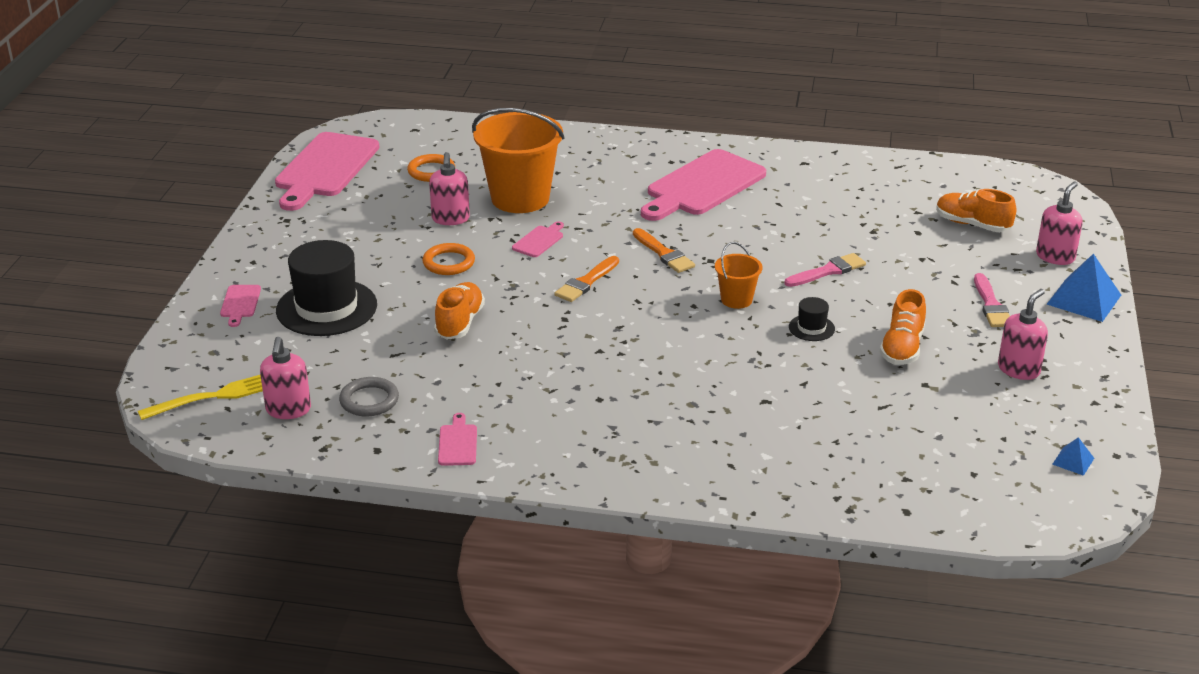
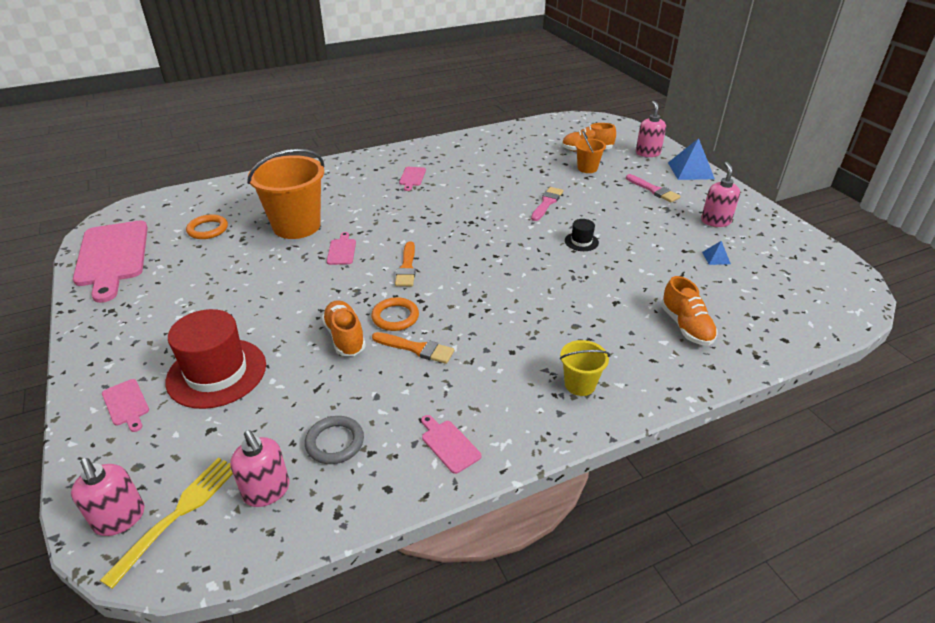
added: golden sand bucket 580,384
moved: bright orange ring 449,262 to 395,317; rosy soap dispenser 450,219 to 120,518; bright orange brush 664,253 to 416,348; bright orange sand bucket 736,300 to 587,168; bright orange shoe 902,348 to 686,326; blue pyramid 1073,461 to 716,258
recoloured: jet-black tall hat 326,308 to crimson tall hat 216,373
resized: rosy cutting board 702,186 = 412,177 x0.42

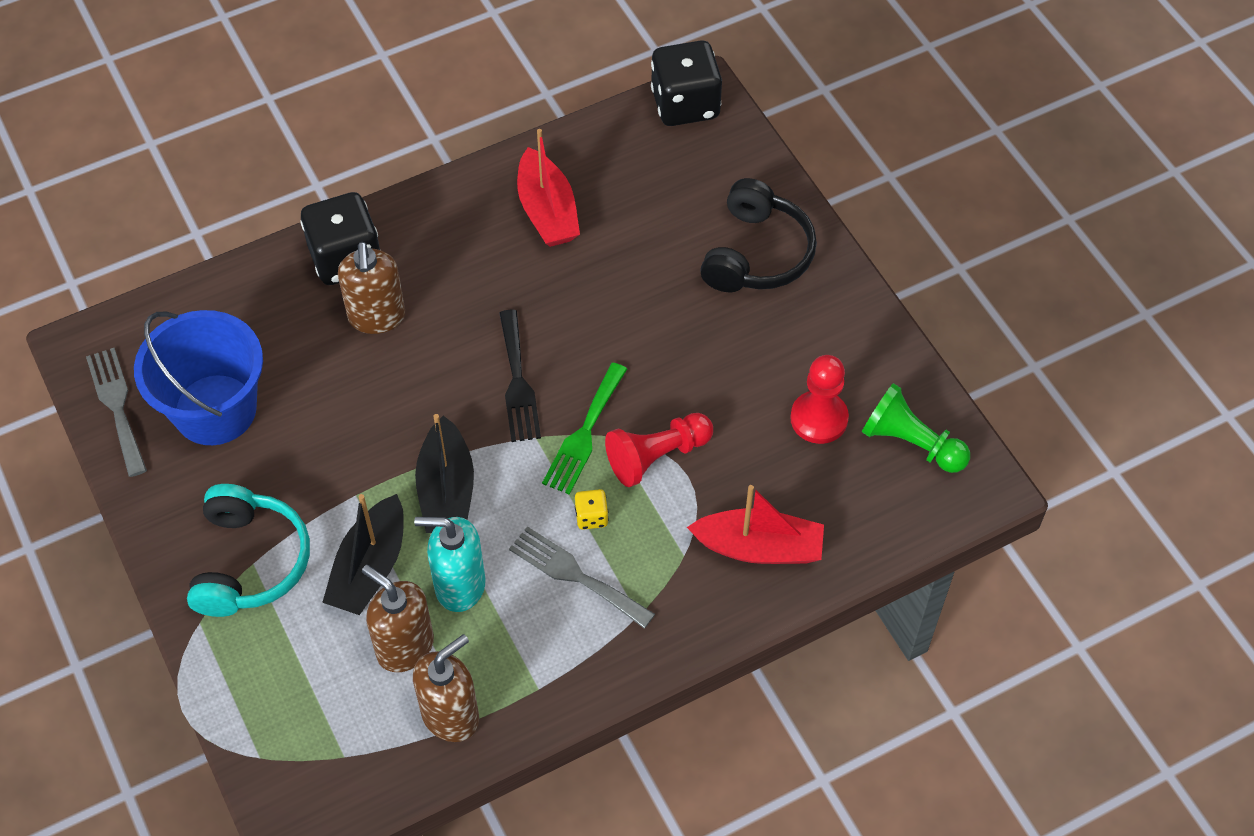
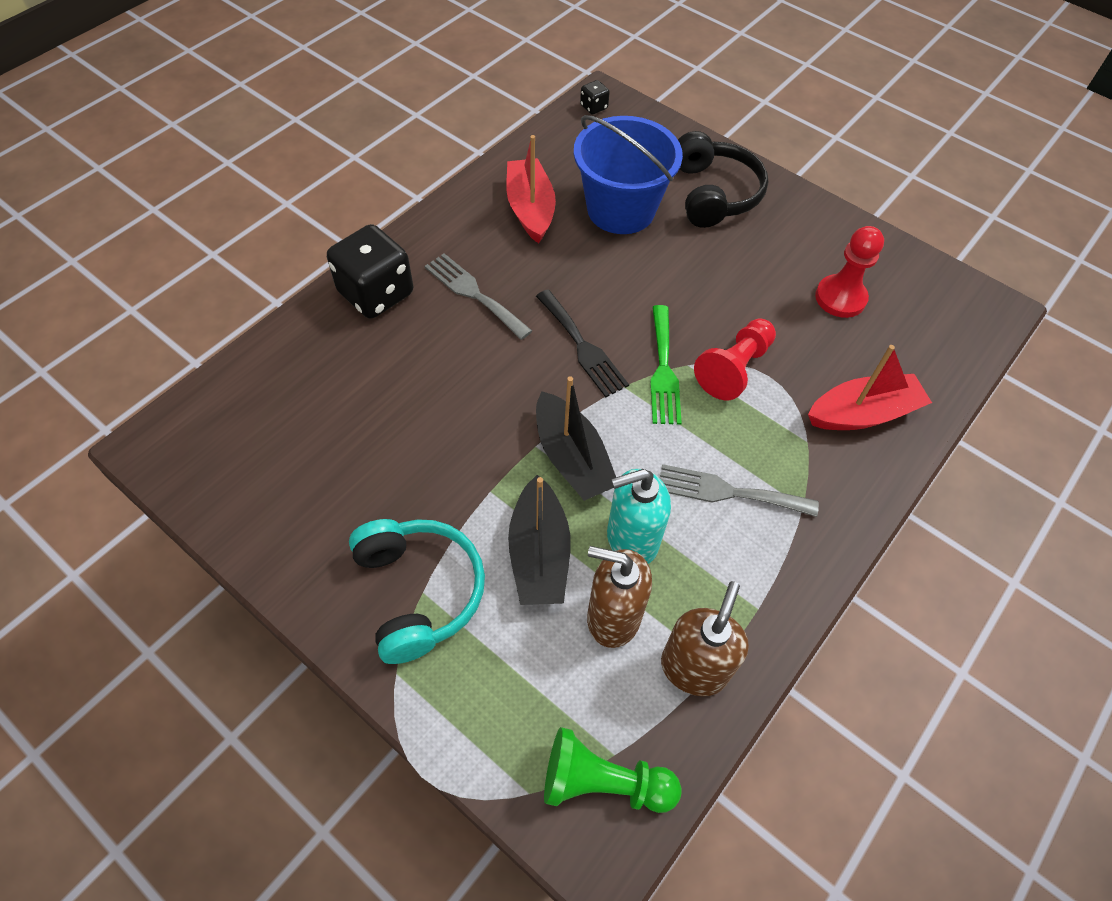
removed: brown soap dispenser 376,317; golden dice 591,517
moved: ash-grey dinner fork 117,406 to 474,293; blue sand bucket 215,409 to 621,209; emerald pawn 911,443 to 603,782
turned: crimson sailboat 547,211 = 530,209 150 degrees counterclockwise
resized: jet-black dice 685,104 = 594,107 x0.44

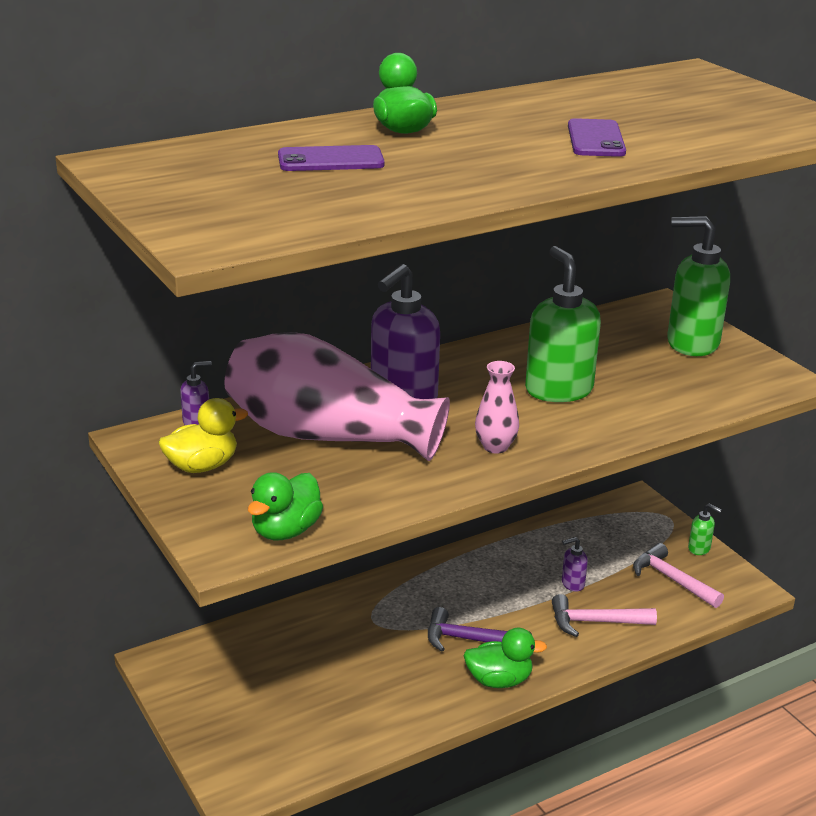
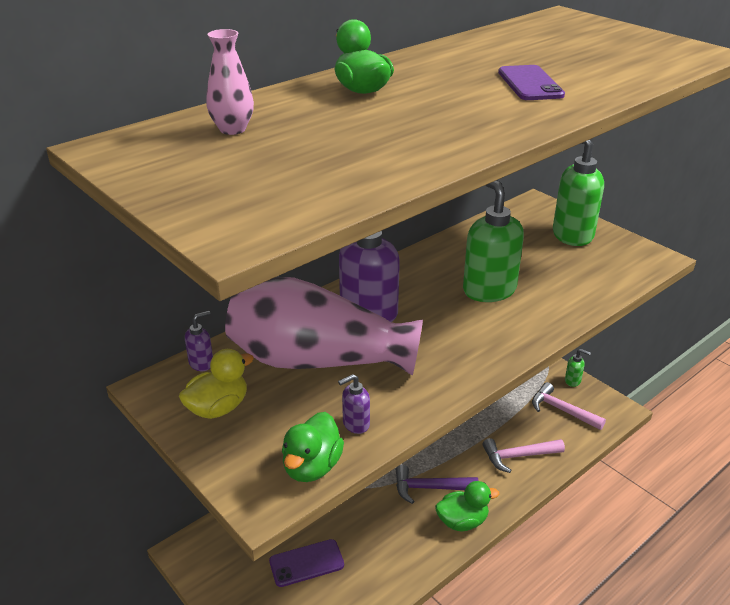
moved: purple mobile phone 330,160 to 306,563; rosy flower vase 495,447 to 232,129; purple soap dispenser 572,584 to 355,424

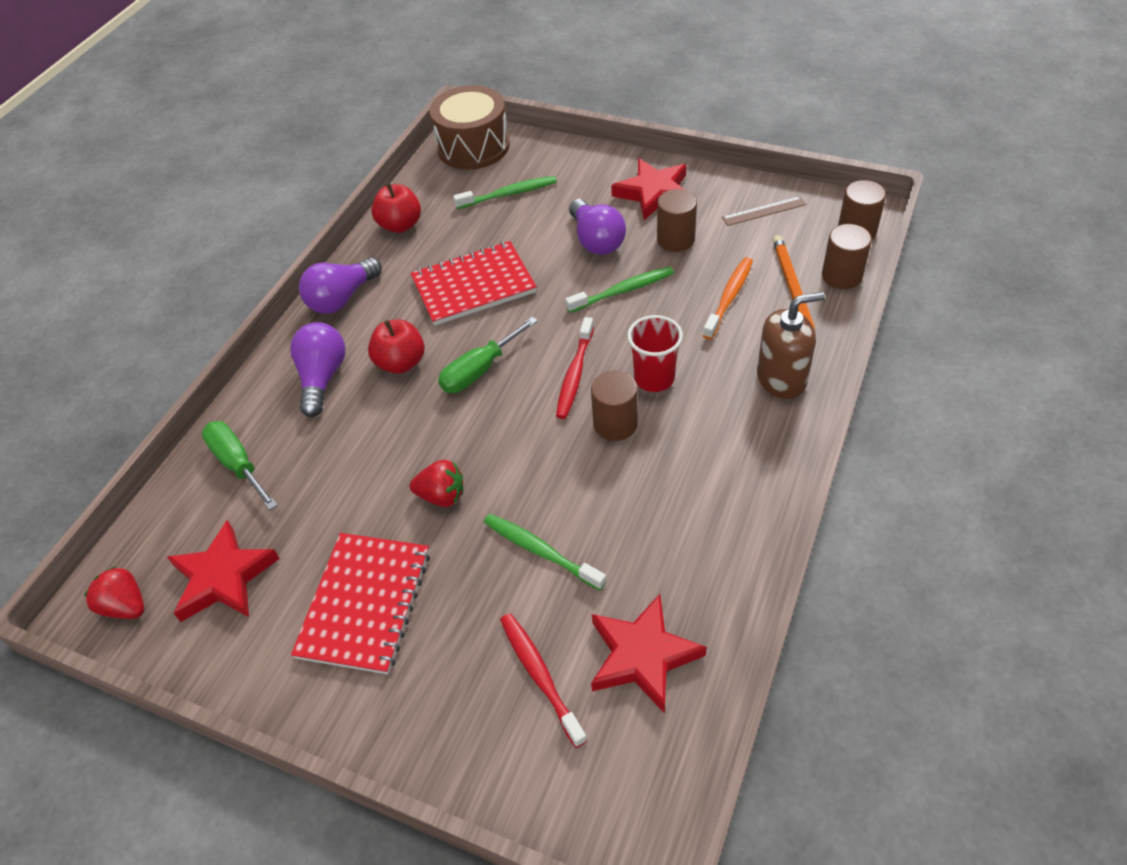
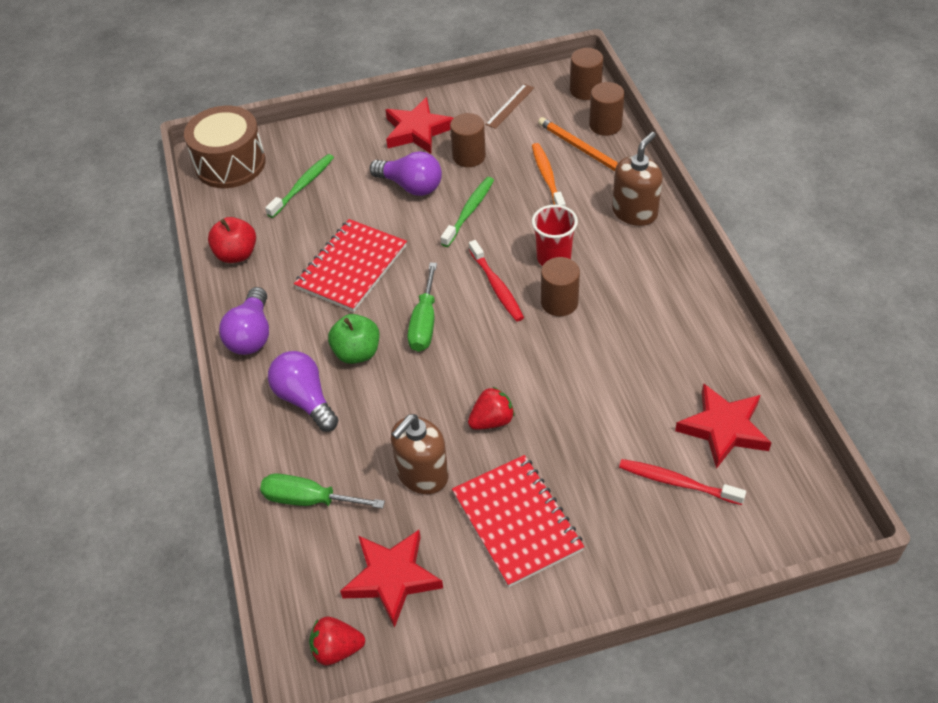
removed: emerald tooth brush 540,551
added: brown soap dispenser 422,474
recoloured: crimson apple fruit 401,363 to emerald apple fruit 357,352

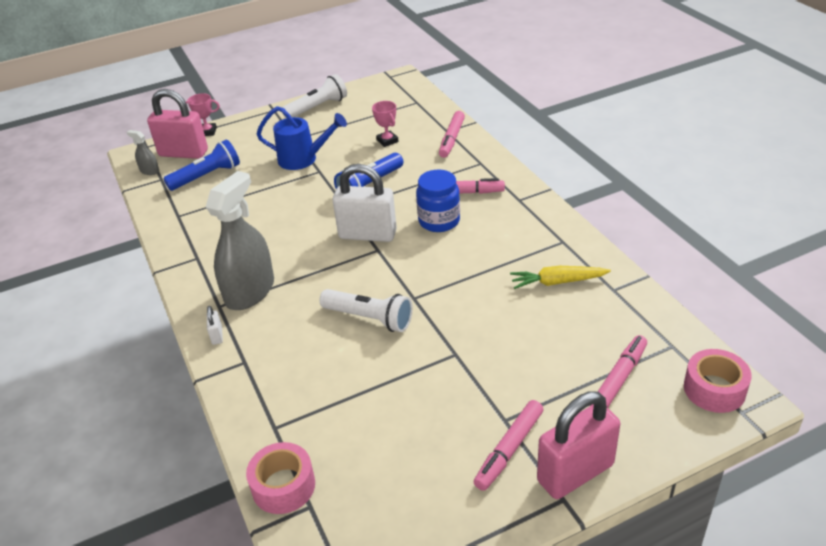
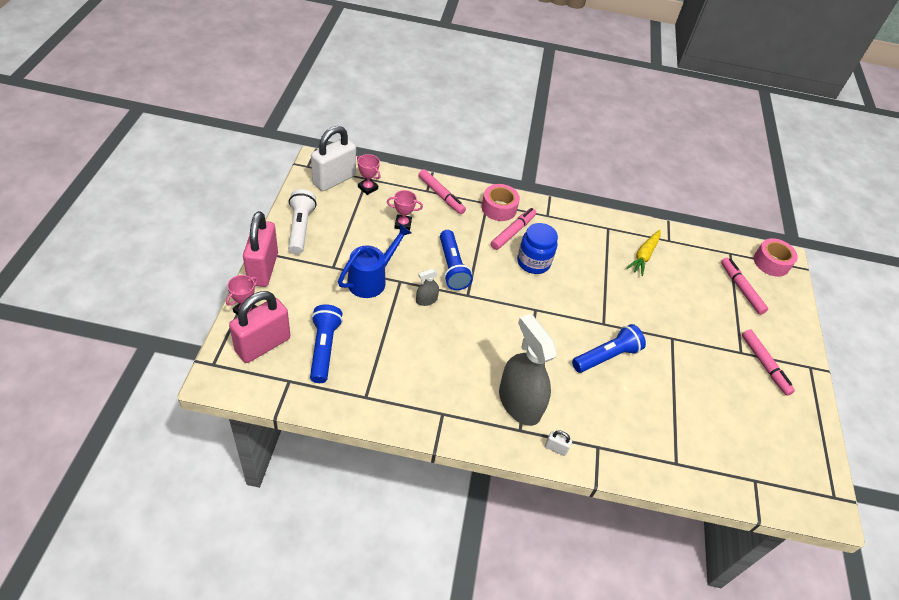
added: rosy trophy 368,188
moved: ash-grey sprayer 149,171 to 426,300; rosy roll of tape 283,486 to 499,208; pure white lock 367,234 to 334,180; rosy lock 575,473 to 263,269
recoloured: pure white flashlight 369,318 to blue flashlight 606,356

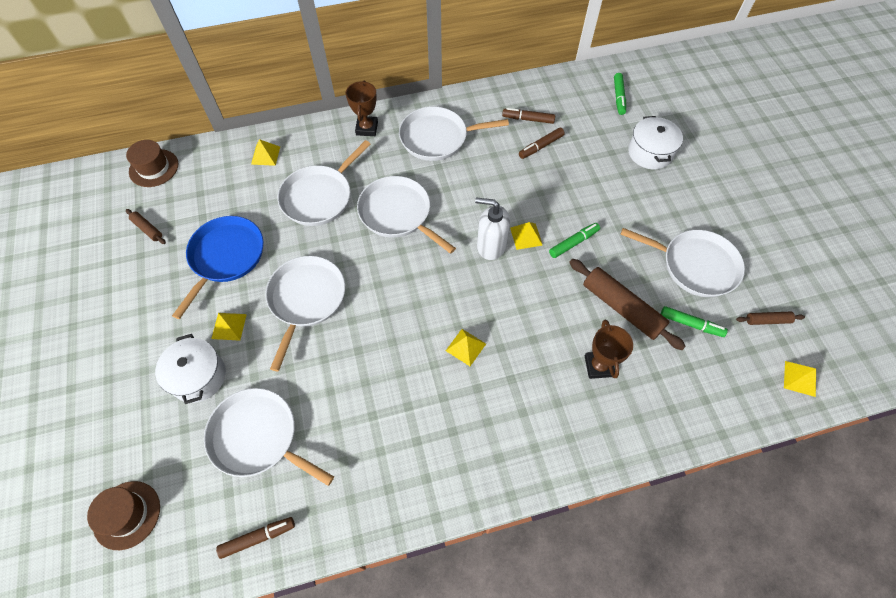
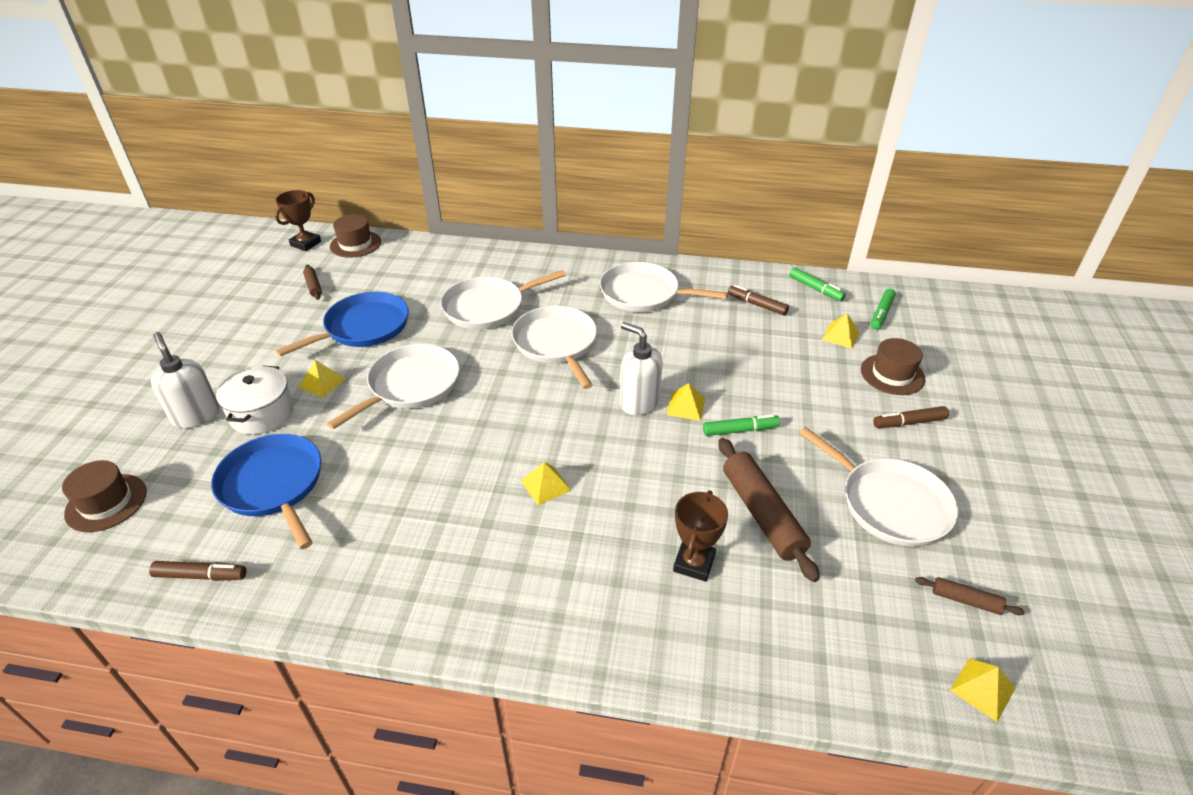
added: pure white soap dispenser 196,415
moved: golden pyramid 265,155 to 840,336; brown trophy 367,128 to 306,244; brown felt pen 541,146 to 909,422; emerald felt pen 691,324 to 815,289
replaced: pure white pot 650,152 to brown tall hat 892,374
recoloured: pure white skillet 258,437 to blue skillet 273,485

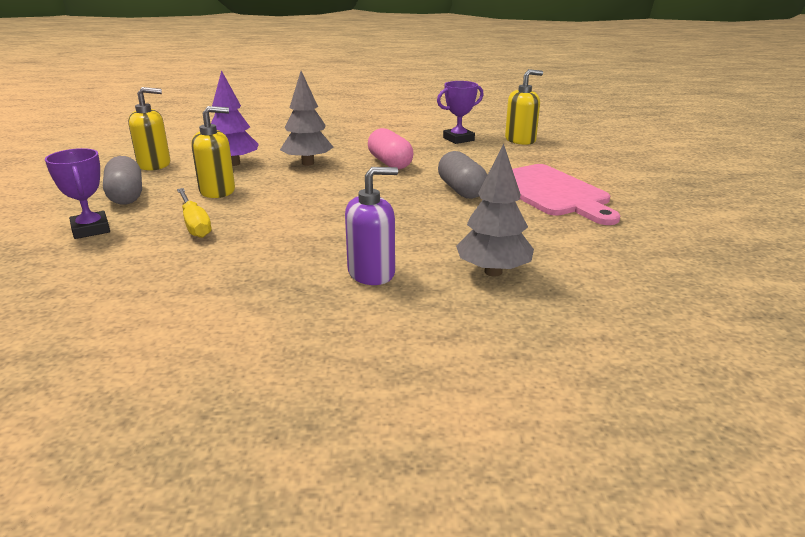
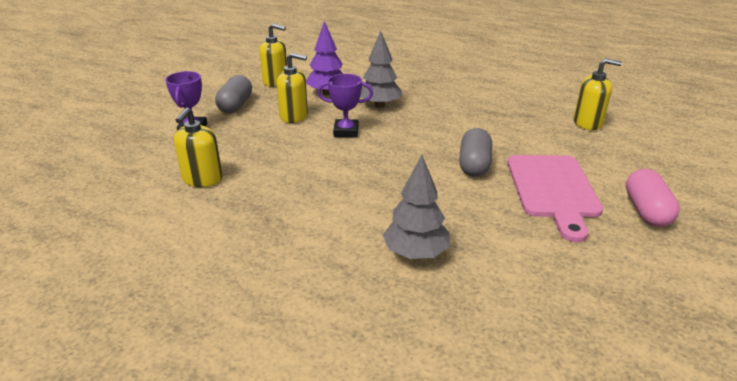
removed: golden screwdriver 195,224; purple soap dispenser 371,273
added: golden soap dispenser 202,179
moved: rosy pill 390,163 to 646,211; purple trophy 458,139 to 346,131

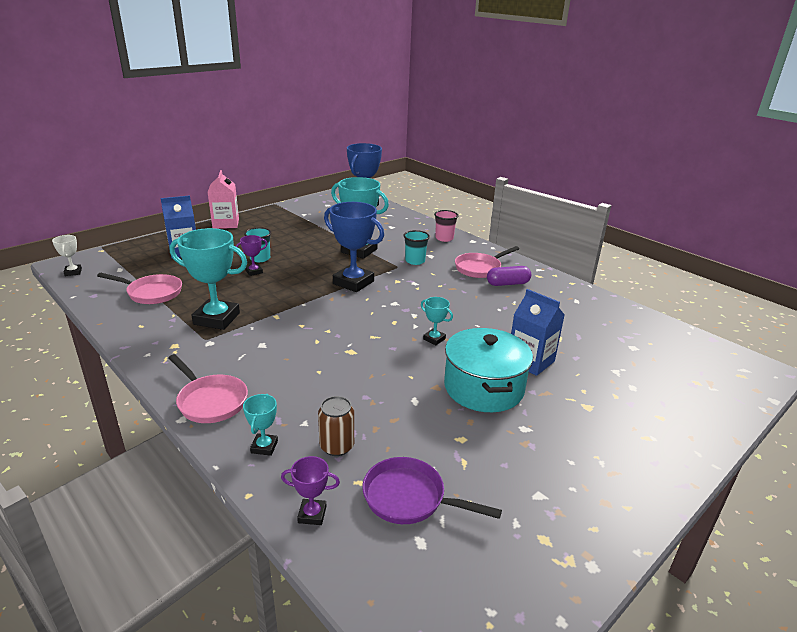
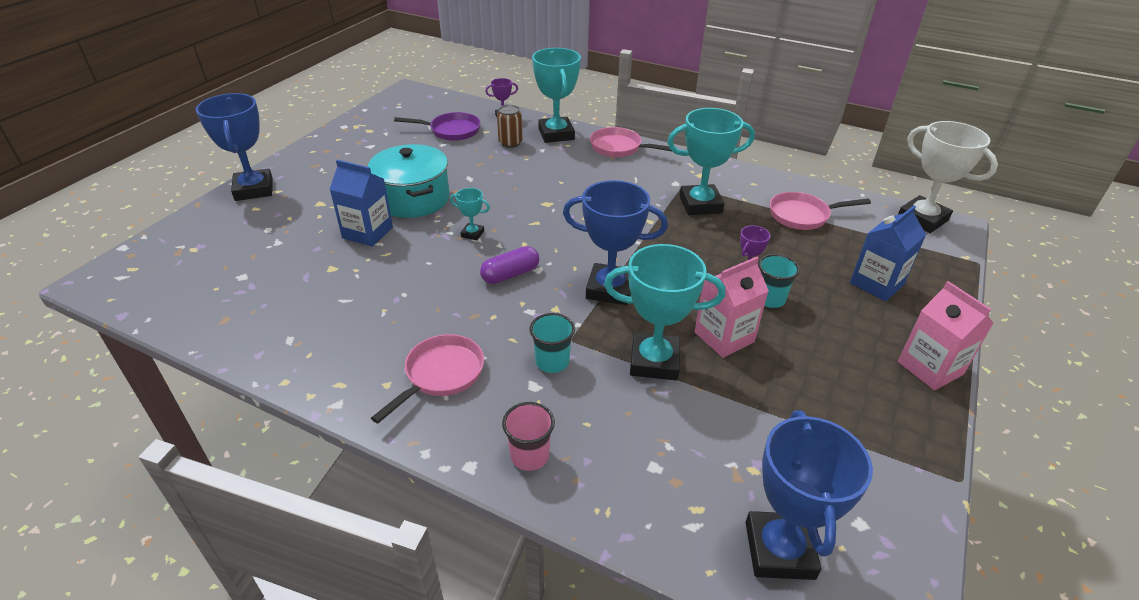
added: blue trophy 254,189; rosy juice carton 724,337
moved: purple pill 507,284 to 510,274
resized: pure white trophy 73,272 = 922,219 x2.13; teal trophy 264,447 = 556,134 x2.13

